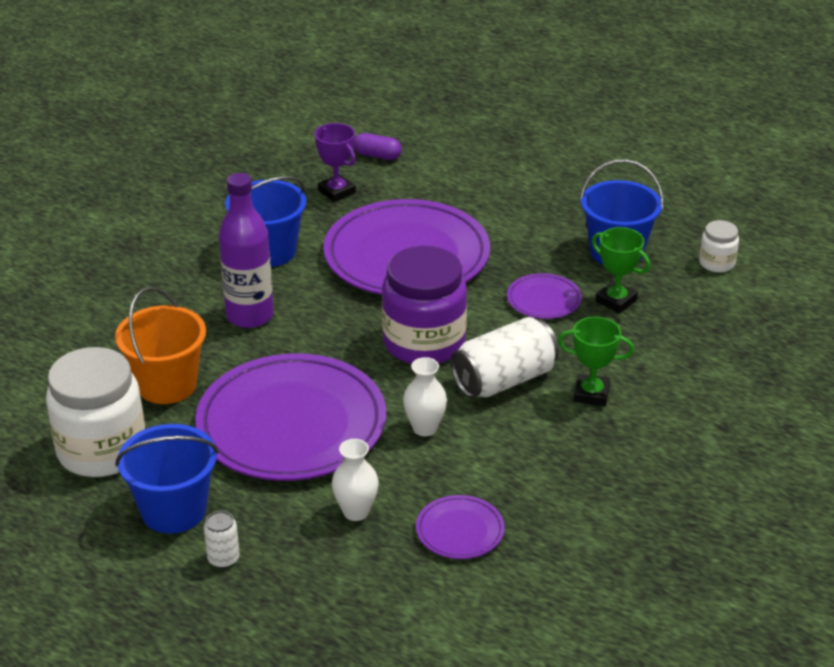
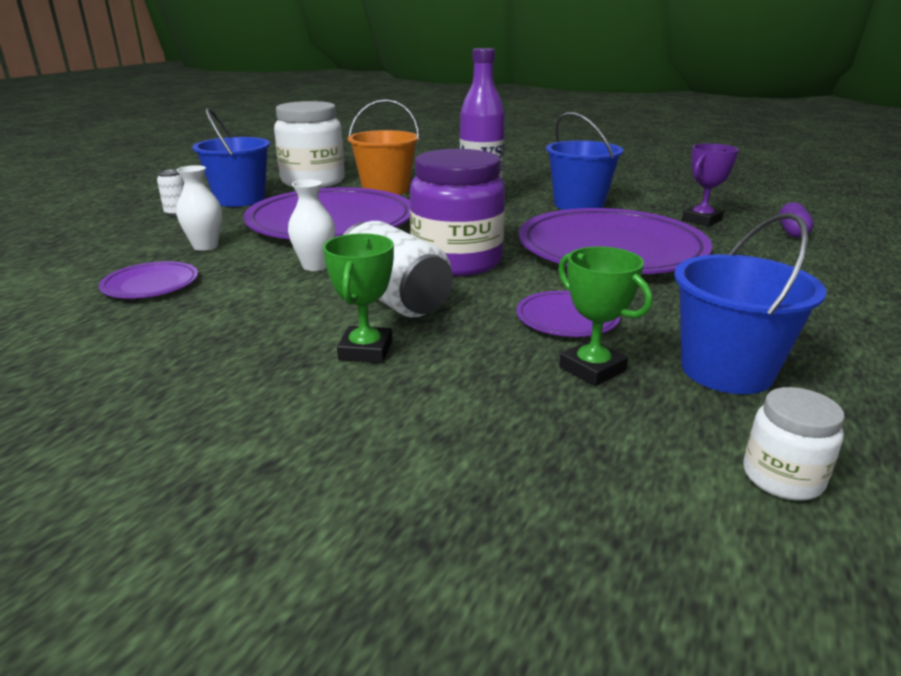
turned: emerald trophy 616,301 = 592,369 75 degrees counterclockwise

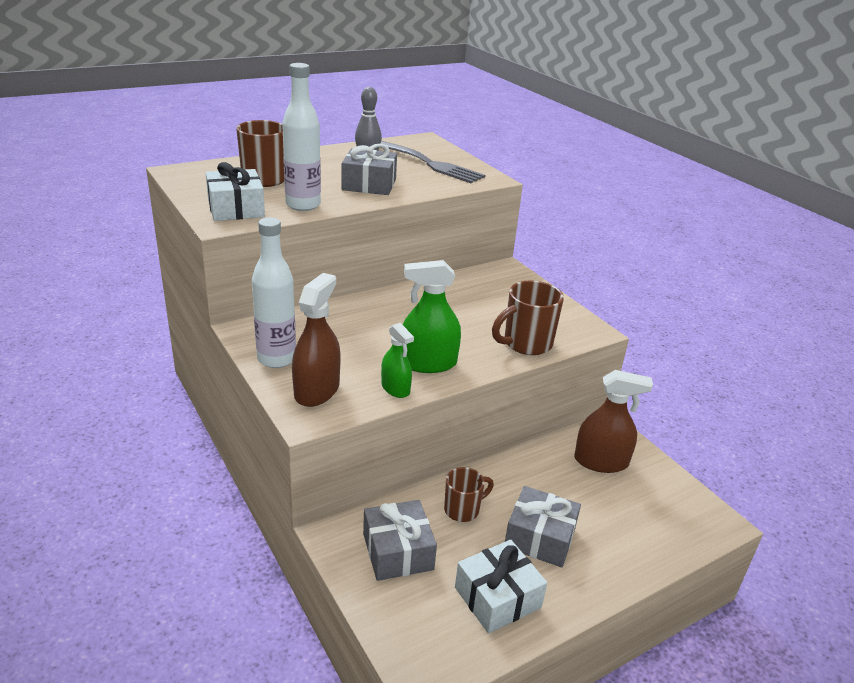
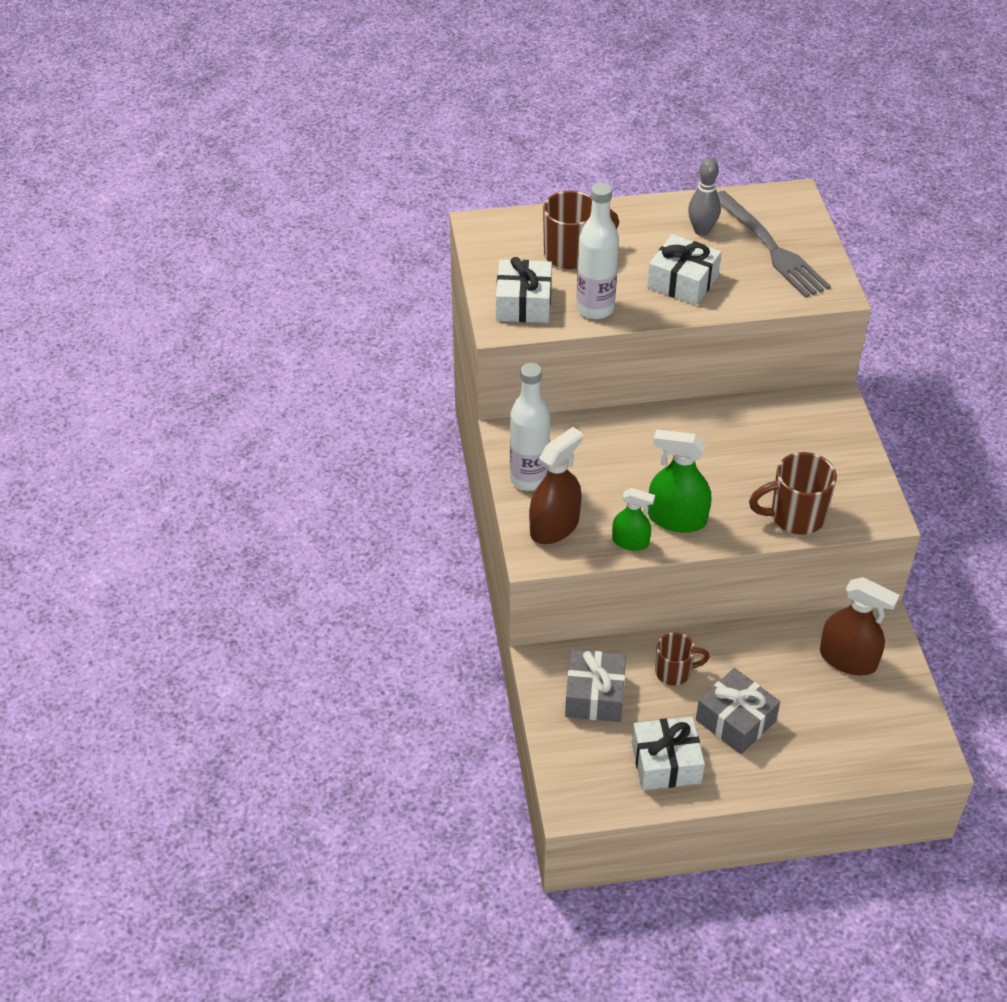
recoloured: ash-grey gift 369,184 to pure white gift 682,282
turned: emerald sprayer 395,388 = 630,542 60 degrees counterclockwise

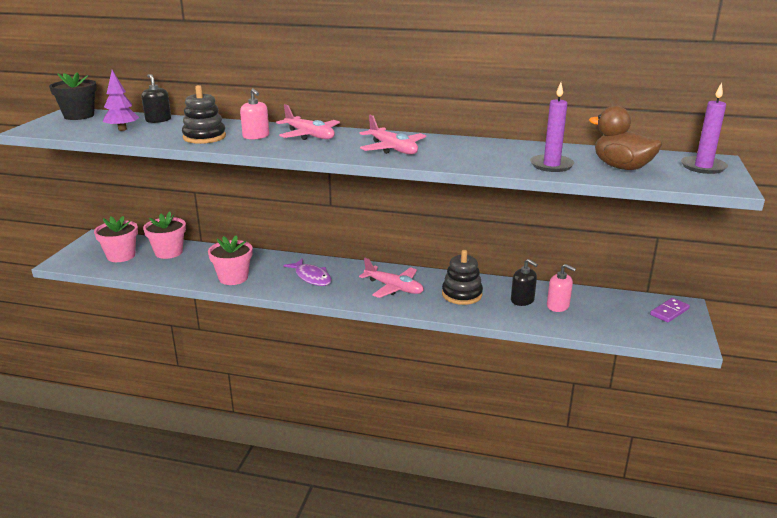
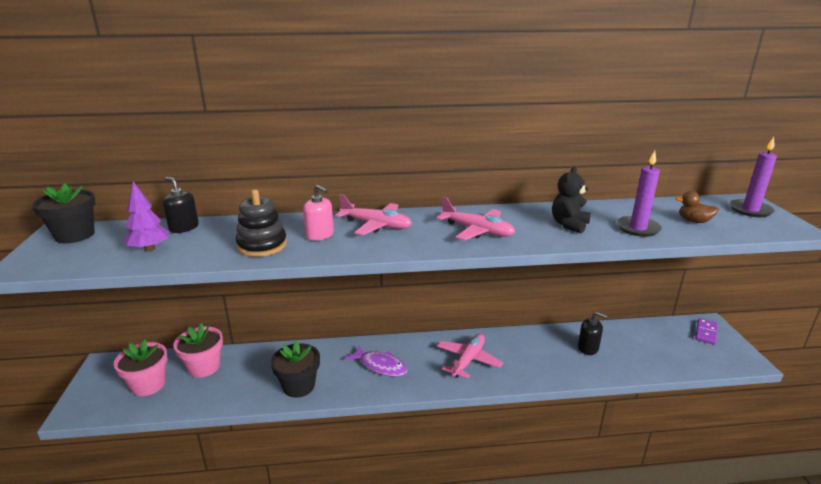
removed: jet-black ring stacker 462,294; rosy soap dispenser 558,306
added: jet-black teddy bear 569,225
recoloured: rosy potted plant 233,278 to jet-black potted plant 298,386
turned: rosy toy plane 394,288 = 468,360 75 degrees counterclockwise
resized: brown duck 621,167 = 694,221 x0.55

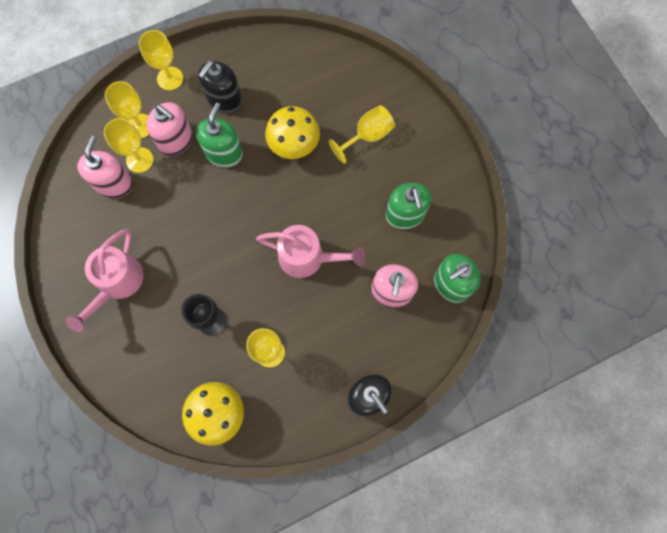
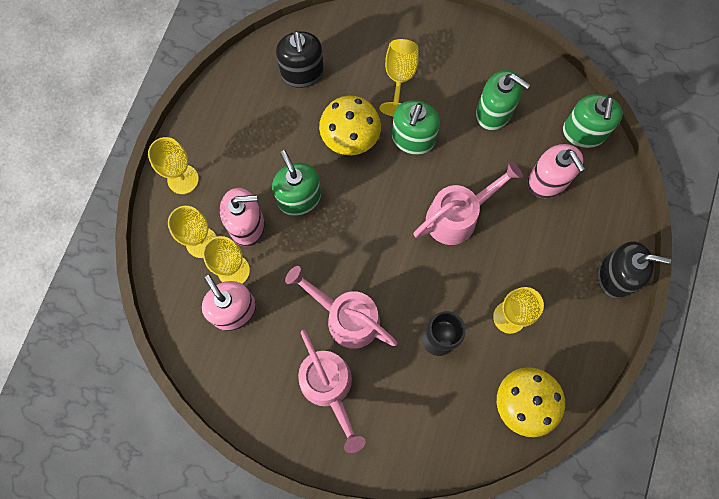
added: rosy watering pot 346,317; emerald soap dispenser 413,139
moved: jet-black soap dispenser 224,100 to 302,73

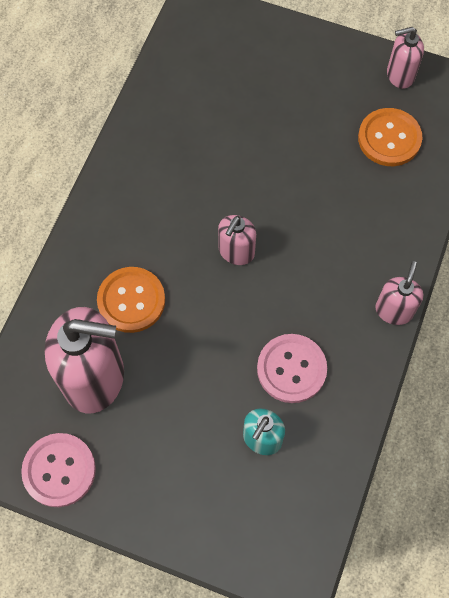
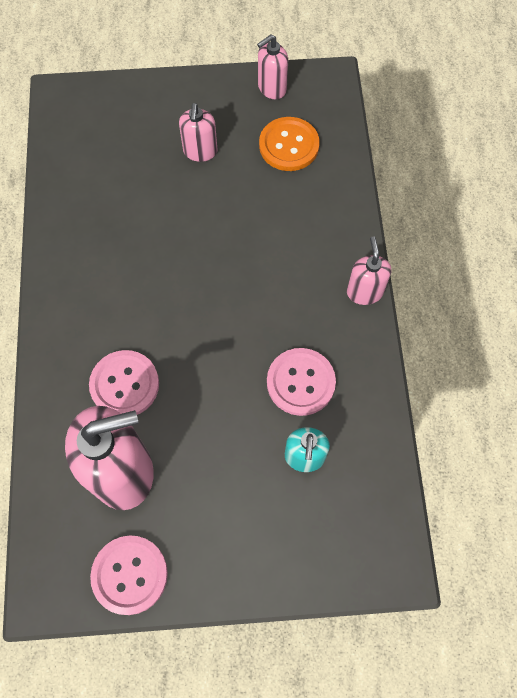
moved: rosy soap dispenser 236,252 to 200,151
recoloured: bright orange shirt button 131,300 to rosy shirt button 124,384

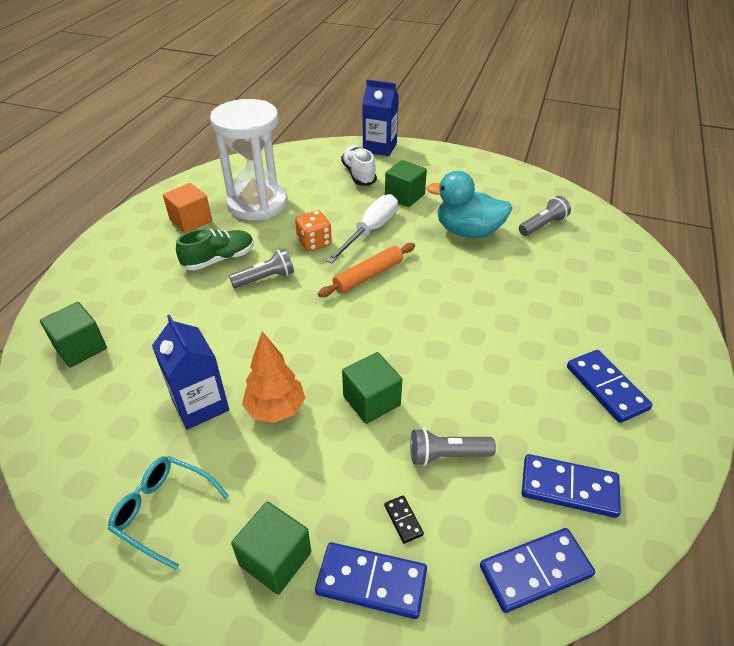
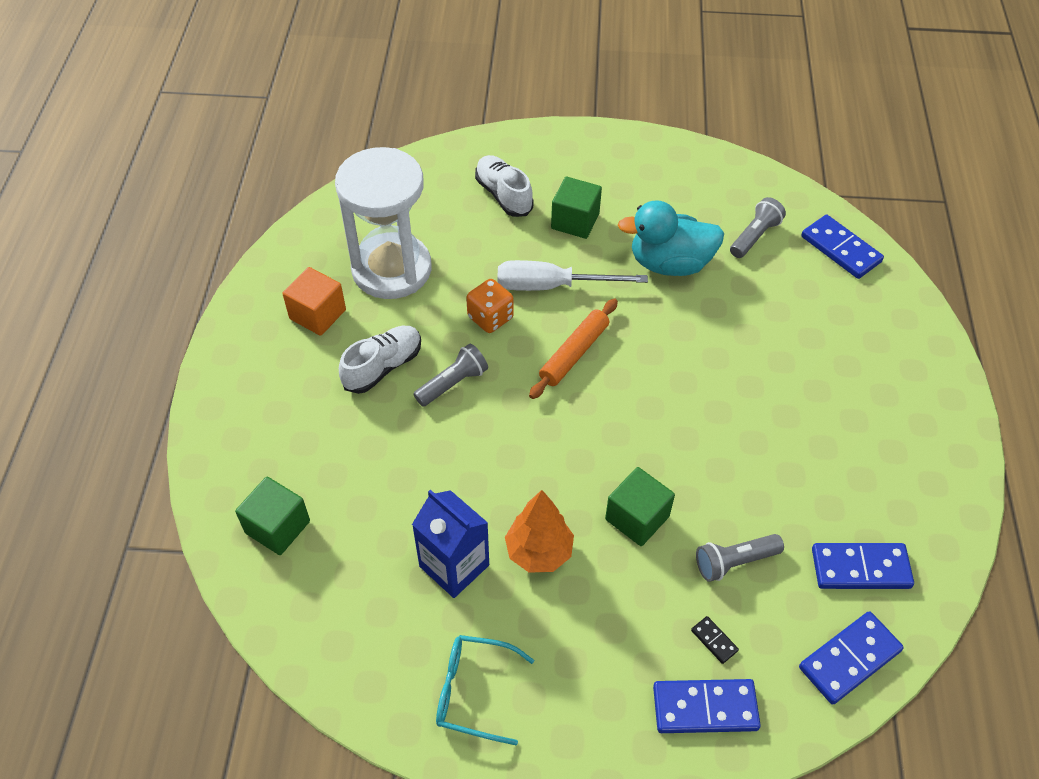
removed: emerald cube 275,559; blue juice carton 379,147
moved: blue domino tile 606,387 to 841,249
recoloured: emerald shoe 219,259 to pure white shoe 383,367
turned: pure white screwdriver 370,231 = 552,286 105 degrees counterclockwise

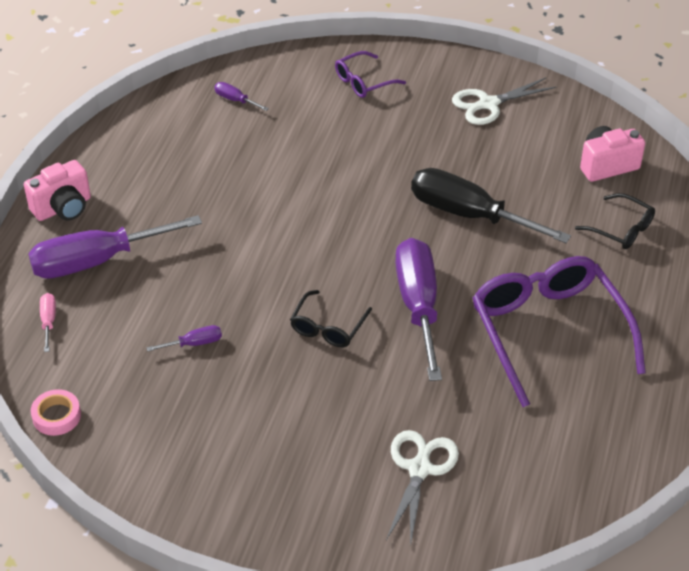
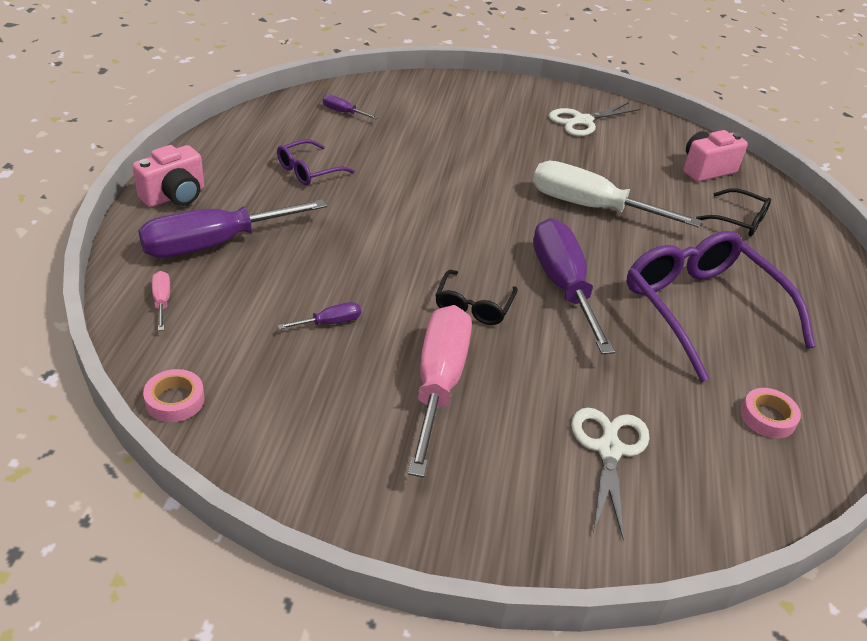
added: rosy screwdriver 439,384; rosy roll of tape 767,417
moved: purple spectacles 364,82 to 309,170
recoloured: jet-black screwdriver 469,215 to pure white screwdriver 590,207

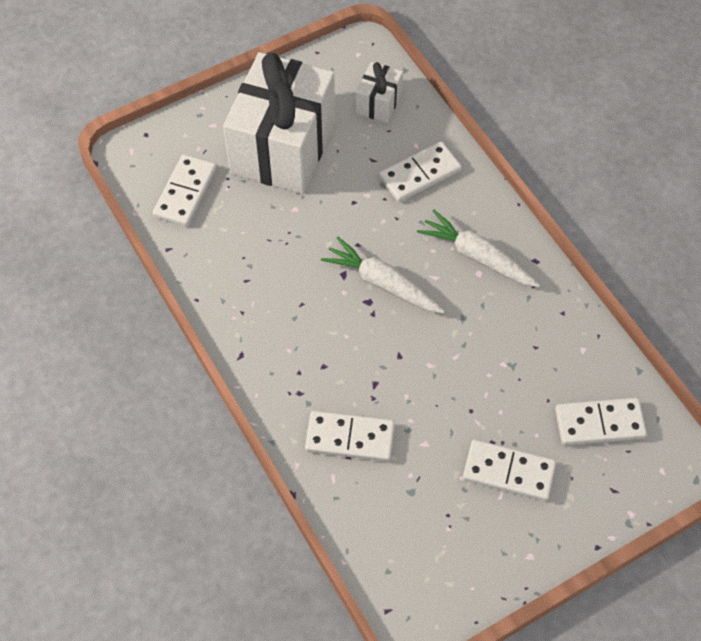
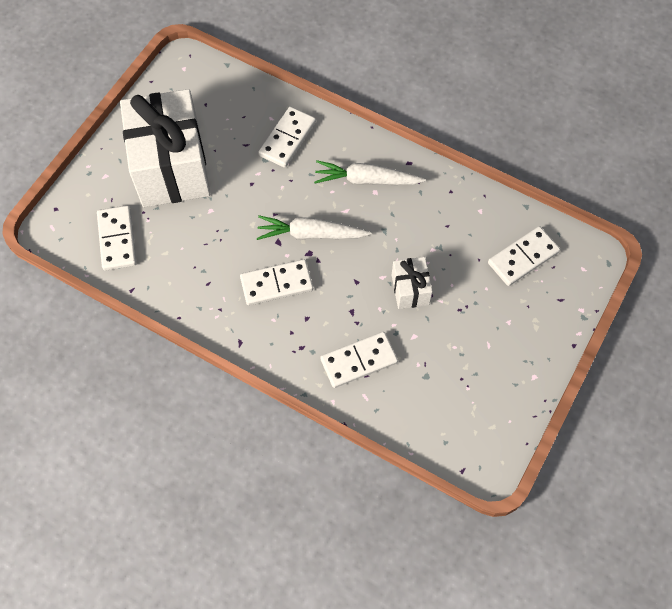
moved: pure white gift 378,103 to 410,289; pure white domino tile 508,472 to 276,283

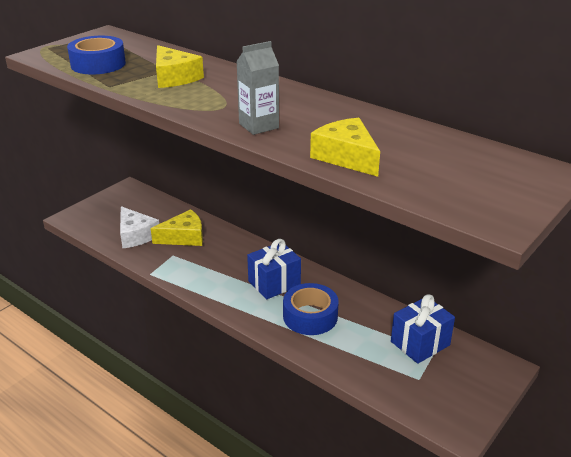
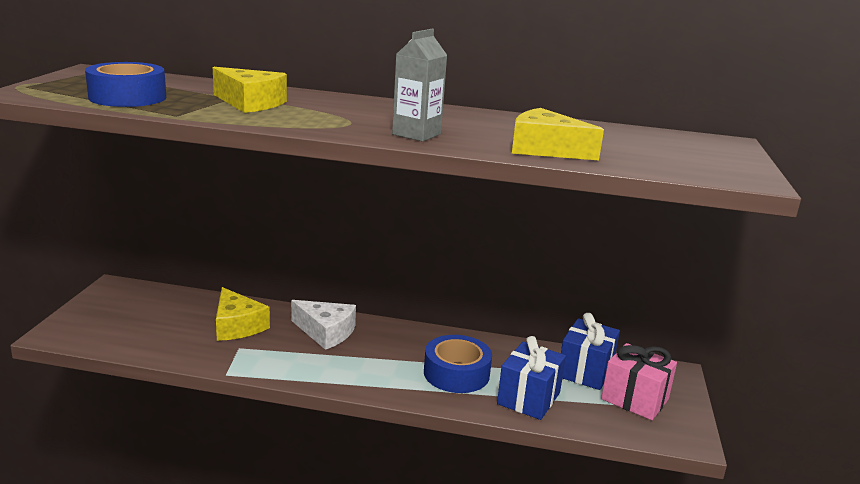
added: rosy gift 634,399
moved: pure white cheese 136,235 to 326,332; blue gift 274,283 to 528,398
turned: golden cheese 184,237 = 237,326 105 degrees clockwise

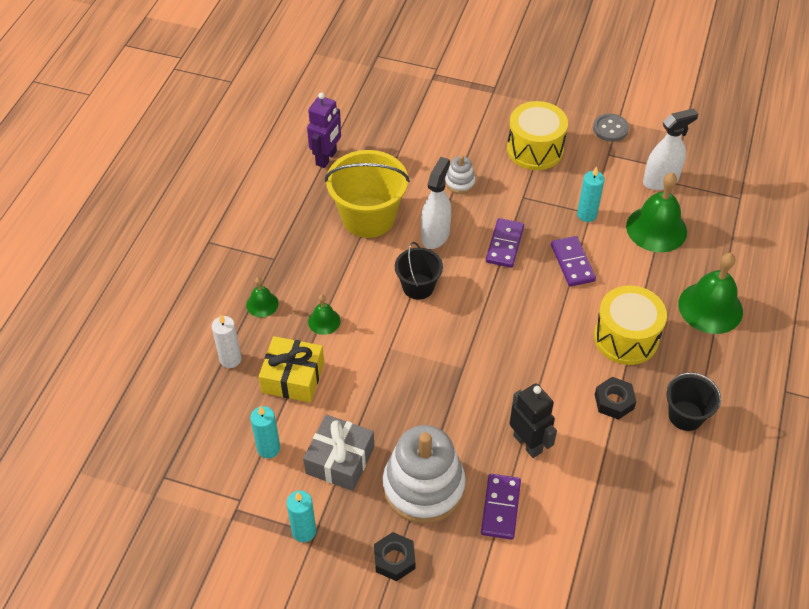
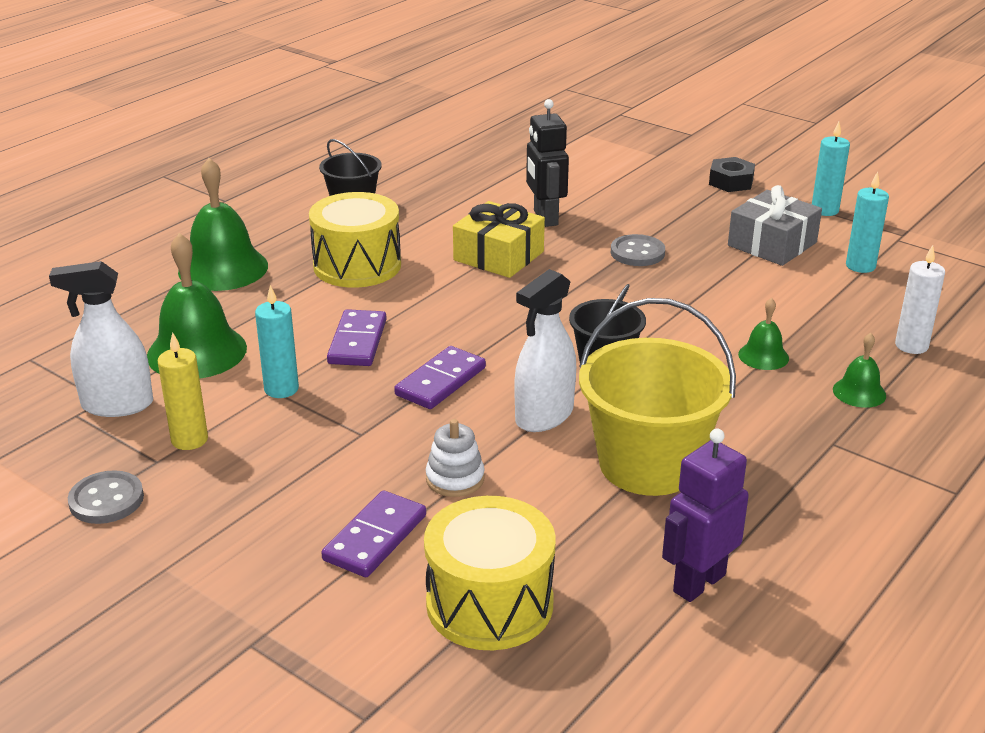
removed: pure white ring stacker 423,487; jet-black nut 614,401
added: golden pillar candle 189,440; ash-grey shirt button 637,253
moved: golden gift 293,377 to 498,256; purple domino tile 500,508 to 375,538; golden drum 535,149 to 489,603

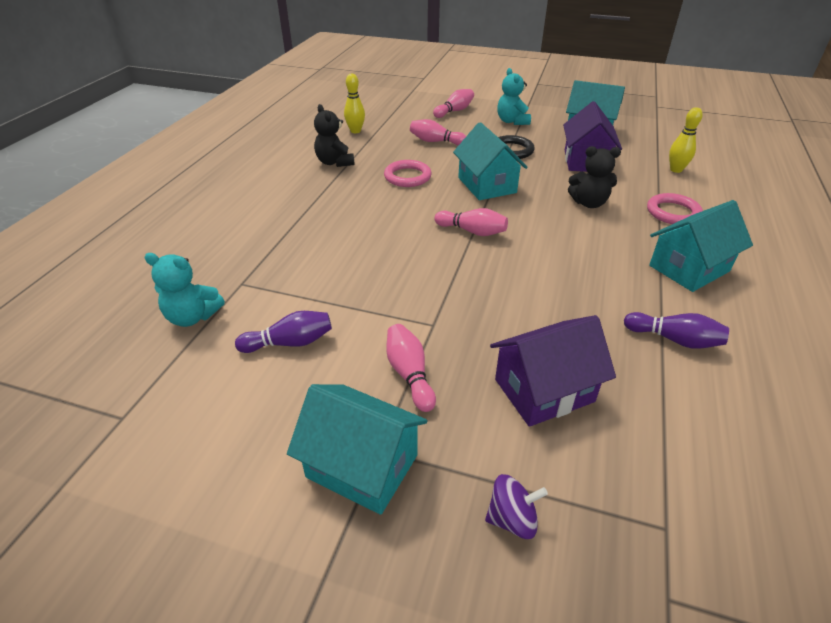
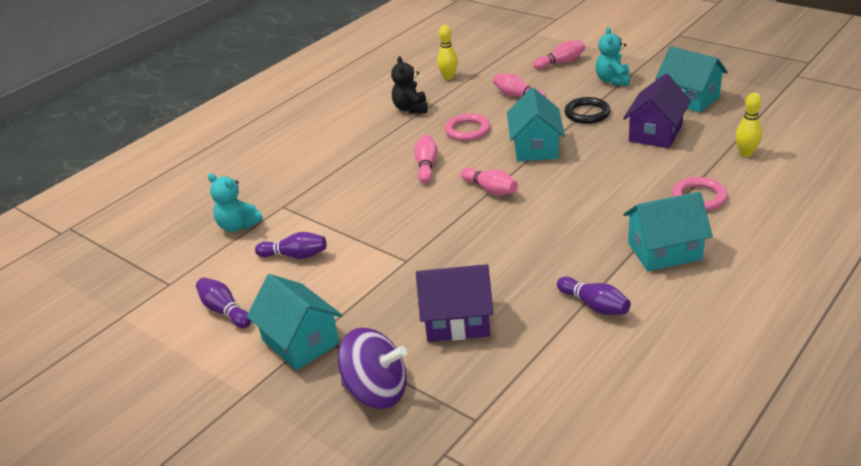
removed: jet-black teddy bear 589,203
added: purple tenpin 224,311
moved: rosy tenpin 409,374 to 426,166
resized: purple toy top 512,519 = 376,391 x1.84

